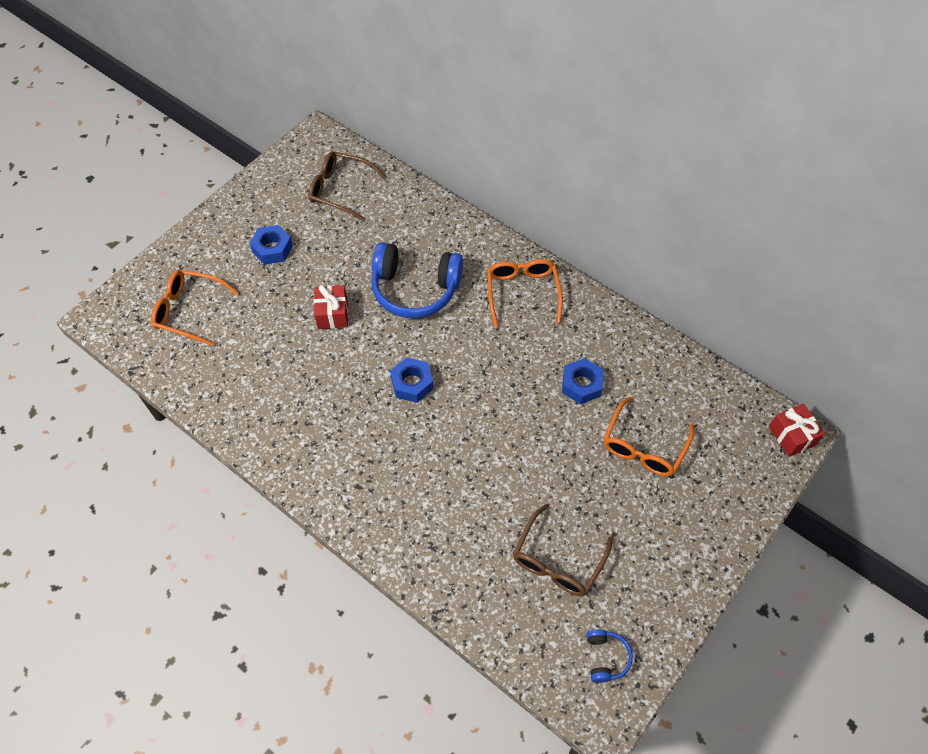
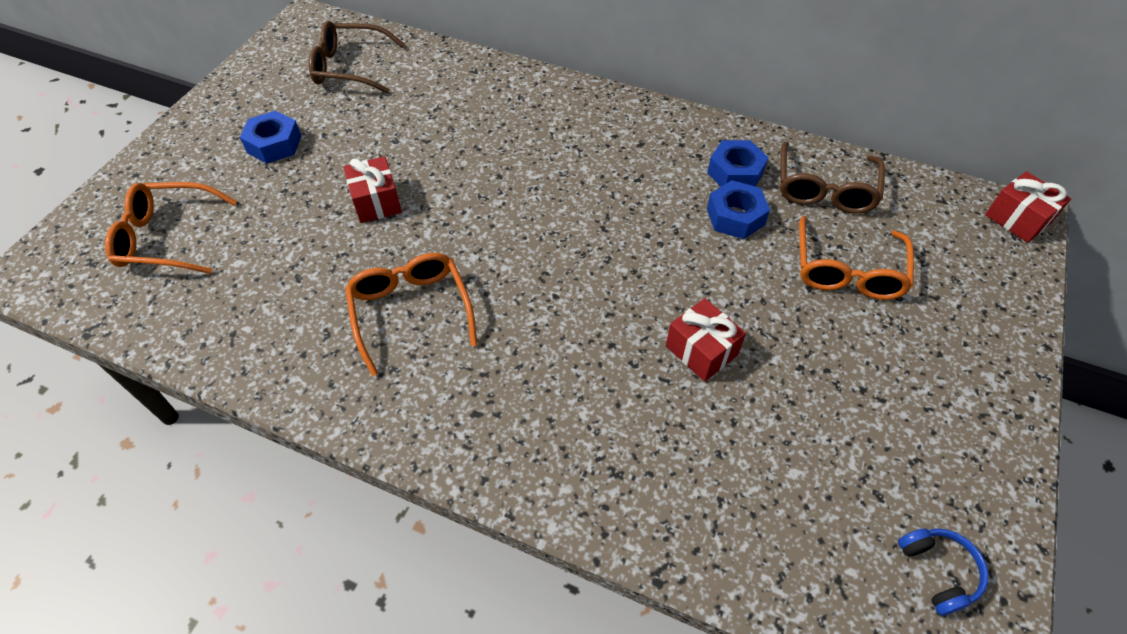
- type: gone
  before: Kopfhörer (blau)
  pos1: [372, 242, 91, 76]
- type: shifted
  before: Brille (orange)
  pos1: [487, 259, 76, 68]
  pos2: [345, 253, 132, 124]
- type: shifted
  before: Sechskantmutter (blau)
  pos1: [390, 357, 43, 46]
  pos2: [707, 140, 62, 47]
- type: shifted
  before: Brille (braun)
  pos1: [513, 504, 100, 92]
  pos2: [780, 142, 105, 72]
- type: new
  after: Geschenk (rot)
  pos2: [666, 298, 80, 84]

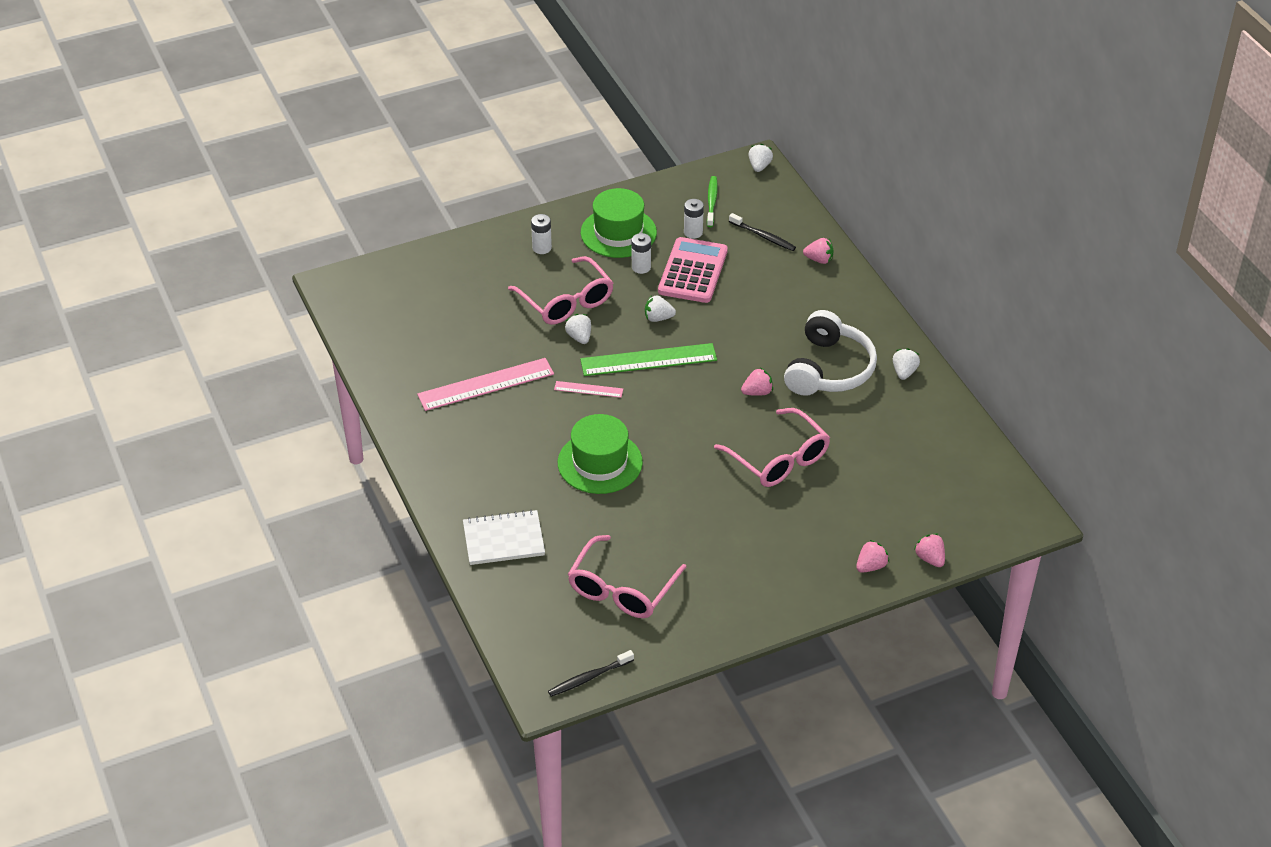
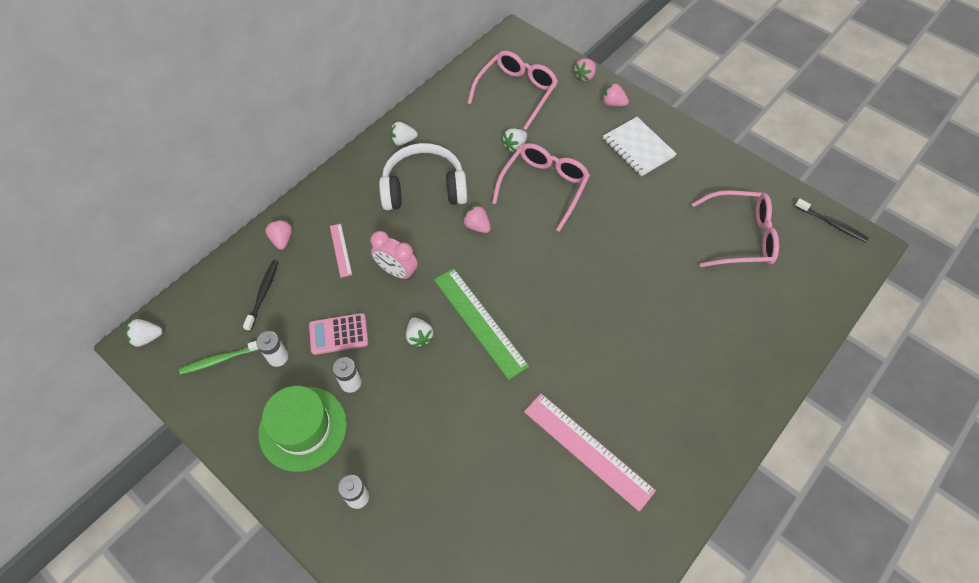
- type: scaled
  before: Taschenrechner (rosa)
  pos1: [658, 237, 70, 66]
  pos2: [309, 313, 59, 42]
  scale: 0.64
- type: shifted
  before: Brille (rosa)
  pos1: [508, 256, 105, 69]
  pos2: [468, 51, 90, 79]
- type: shifted
  before: Erdbeere (weiß)
  pos1: [565, 314, 26, 30]
  pos2: [502, 128, 25, 24]
- type: shifted
  before: Lineal (rosa)
  pos1: [554, 381, 69, 17]
  pos2: [330, 224, 22, 54]
- type: gone
  before: Hut (grün)
  pos1: [558, 414, 85, 80]
- type: shifted
  before: Notizbuch (weiß)
  pos1: [463, 510, 82, 55]
  pos2: [603, 117, 74, 59]
- type: new
  after: Wecker (rosa)
  pos2: [371, 231, 47, 49]

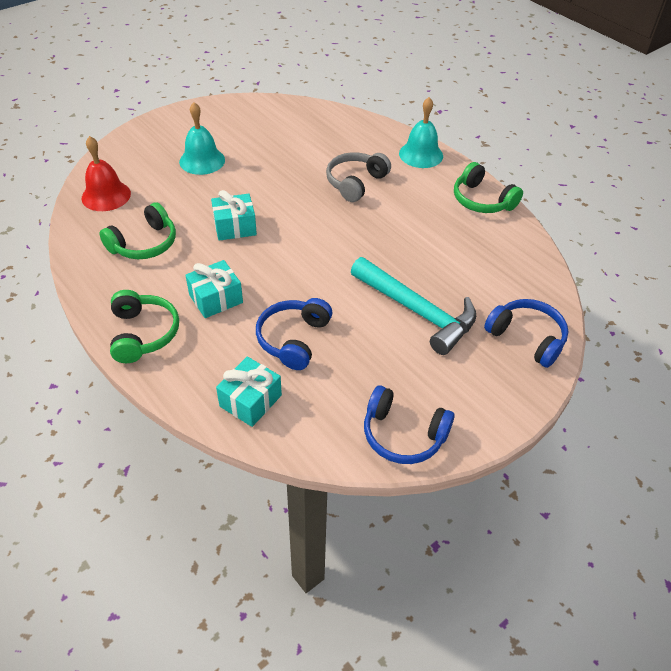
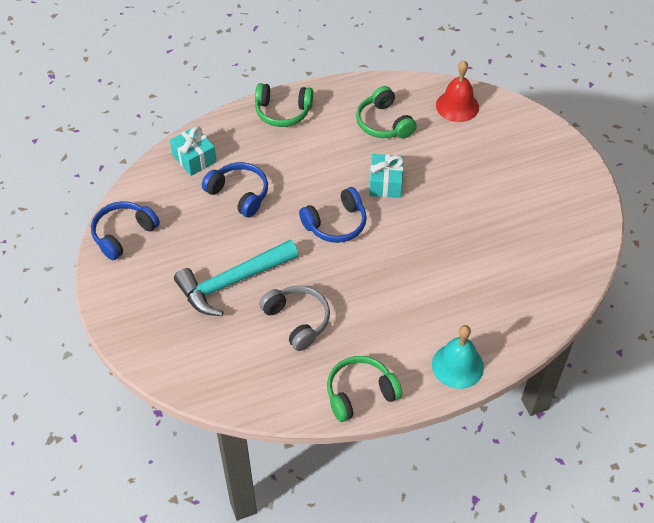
- type: gone
  before: Glocke (türkis)
  pos1: [179, 102, 46, 73]
- type: shifted
  before: Kopfhörer (grau)
  pos1: [326, 152, 65, 50]
  pos2: [259, 286, 71, 65]
- type: gone
  before: Geschenk (türkis)
  pos1: [185, 260, 58, 58]
- type: shifted
  before: Kopfhörer (blau)
  pos1: [484, 299, 85, 69]
  pos2: [299, 187, 68, 56]

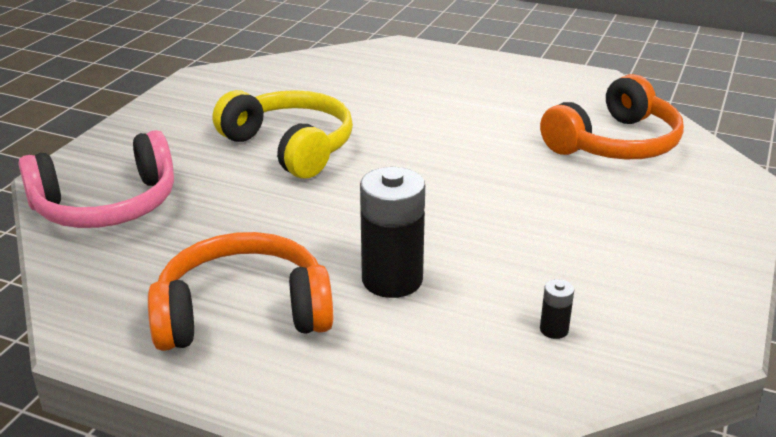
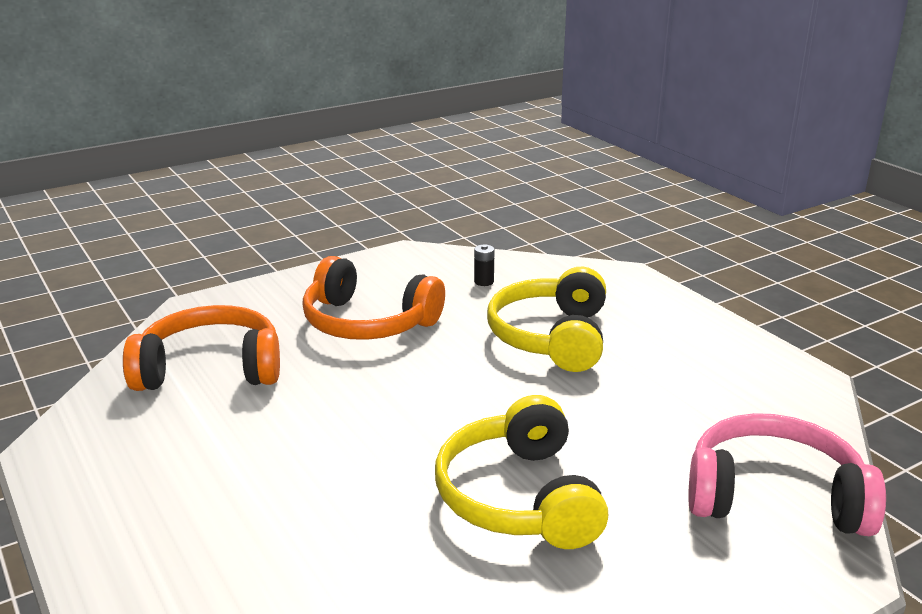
- type: swapped
  before: Batterie (schwarz)
  after: Kopfhörer (gelb)
  pos1: [360, 167, 65, 131]
  pos2: [487, 267, 119, 105]
- type: shifted
  before: Kopfhörer (orange)
  pos1: [148, 232, 185, 119]
  pos2: [302, 256, 143, 84]

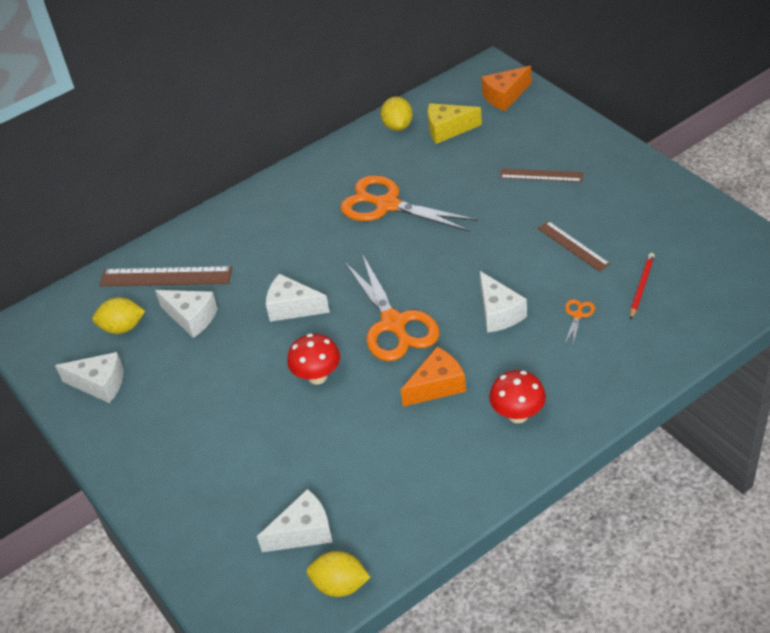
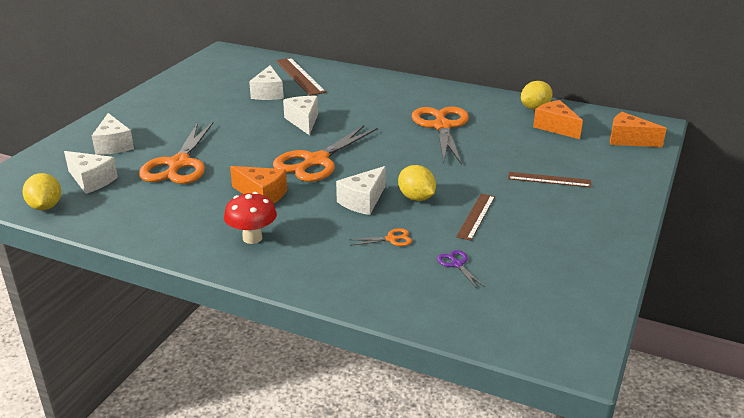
- type: repainted
  before: Käse (gelb)
  after: Käse (orange)
  pos1: [428, 103, 54, 41]
  pos2: [533, 100, 50, 39]
- type: rotated
  before: Lineal (braun)
  pos1: [500, 168, 83, 14]
  pos2: [508, 172, 83, 16]
  turn: -60
- type: swapped
  before: Bleistift (rot)
  after: Schere (lila)
  pos1: [630, 253, 25, 67]
  pos2: [437, 250, 48, 38]
- type: shifted
  before: Zitrone (gelb)
  pos1: [93, 297, 52, 37]
  pos2: [398, 165, 38, 36]
- type: gone
  before: Pilz (rot)
  pos1: [287, 334, 53, 51]
- type: shifted
  before: Käse (weiß)
  pos1: [55, 352, 69, 51]
  pos2: [91, 113, 43, 42]
- type: new
  after: Schere (orange)
  pos2: [139, 122, 75, 62]

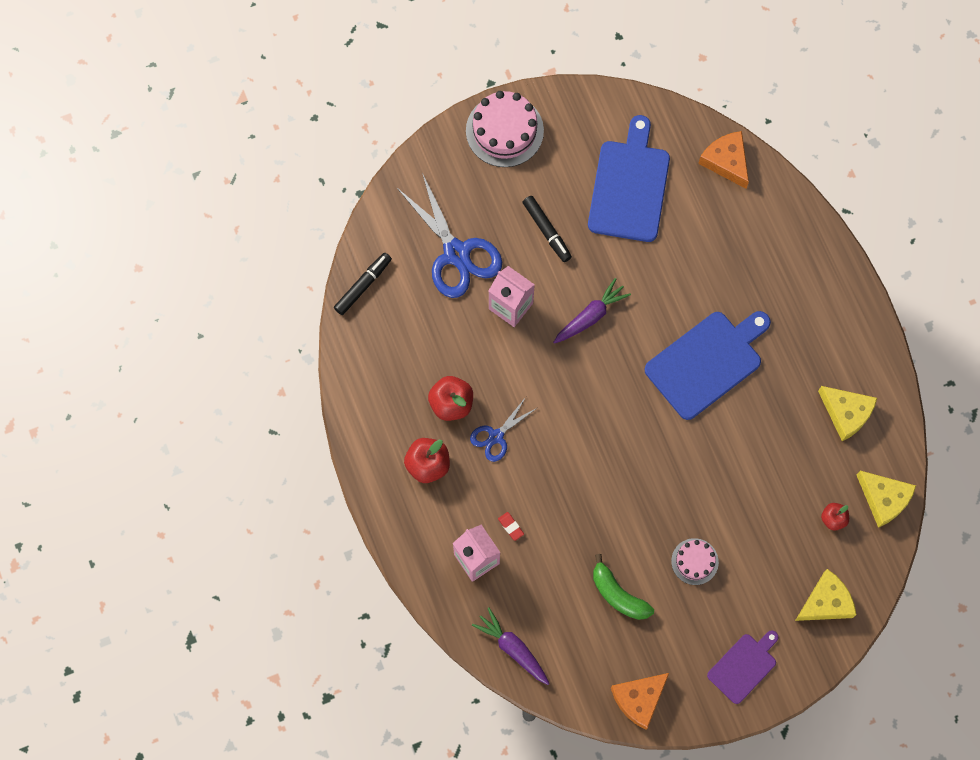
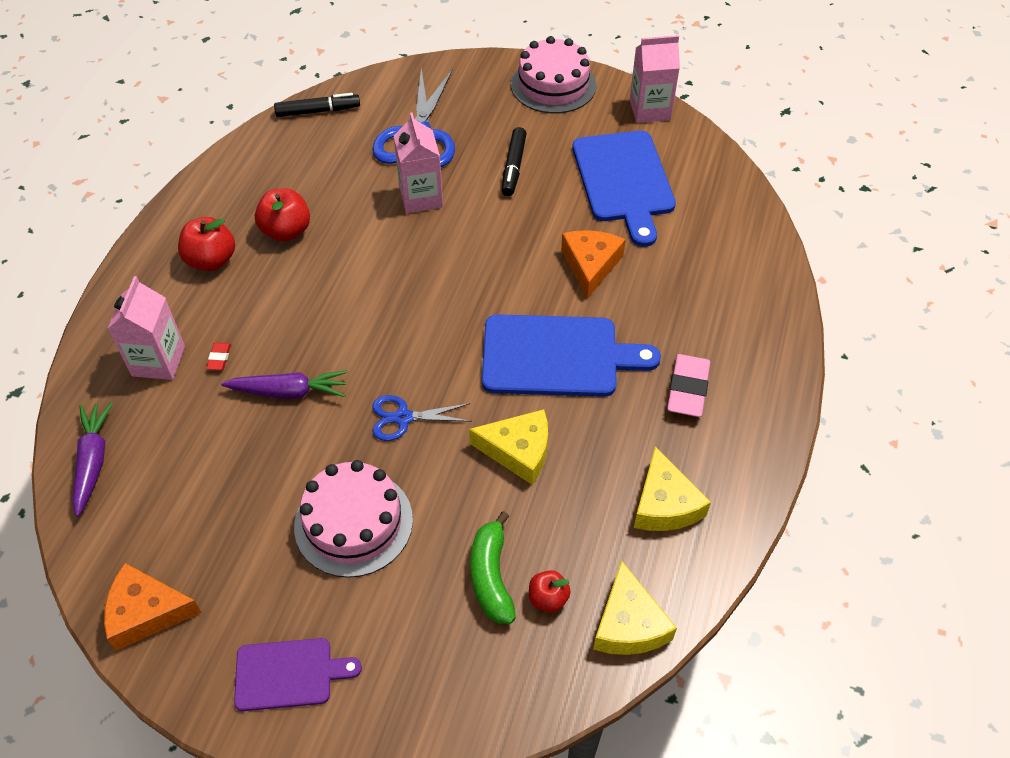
- type: rotated
  before: Schneidebrett (blau)
  pos1: [588, 115, 82, 127]
  pos2: [572, 131, 104, 116]
  turn: 120
- type: shifted
  before: Käse (orange)
  pos1: [698, 131, 51, 58]
  pos2: [561, 230, 65, 69]
- type: shifted
  before: Karotte (lila)
  pos1: [553, 278, 78, 66]
  pos2: [221, 370, 127, 29]
- type: shifted
  before: Schere (blau)
  pos1: [470, 397, 67, 65]
  pos2: [372, 395, 100, 46]
- type: scaled
  before: Kuchen (rosa)
  pos1: [671, 538, 48, 47]
  pos2: [294, 460, 119, 118]
  scale: 1.76
- type: shifted
  before: Banane (grün)
  pos1: [593, 554, 61, 66]
  pos2: [470, 511, 46, 113]
- type: shifted
  before: Käse (gelb)
  pos1: [795, 569, 61, 52]
  pos2: [469, 409, 79, 76]
- type: new
  after: Getränkekarton (rosa)
  pos2: [630, 35, 50, 88]
- type: new
  after: Radiergummi (rosa)
  pos2: [667, 354, 44, 63]

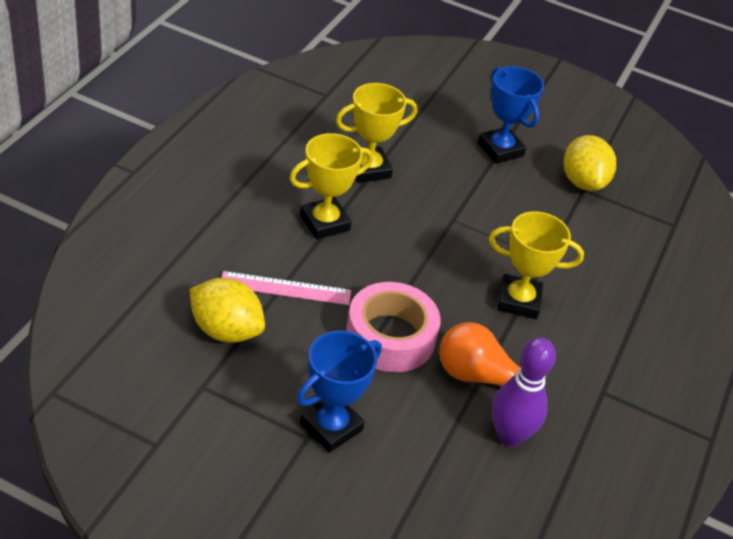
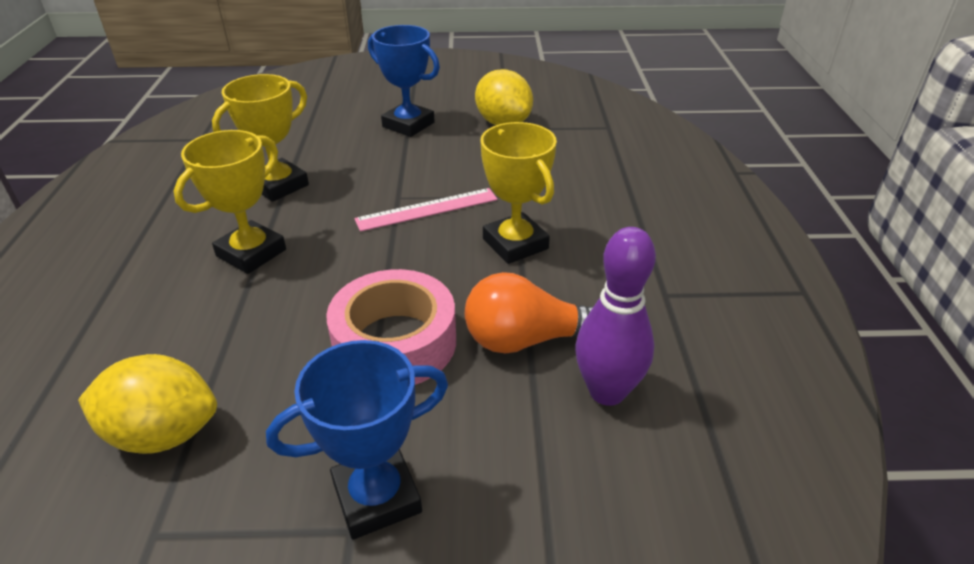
- type: rotated
  before: Pokal (gelb)
  pos1: [488, 211, 96, 108]
  pos2: [480, 122, 77, 142]
  turn: 75
- type: shifted
  before: Lineal (rosa)
  pos1: [221, 271, 130, 34]
  pos2: [354, 188, 144, 44]
- type: rotated
  before: Pokal (blau)
  pos1: [297, 331, 85, 122]
  pos2: [266, 340, 182, 200]
  turn: 45

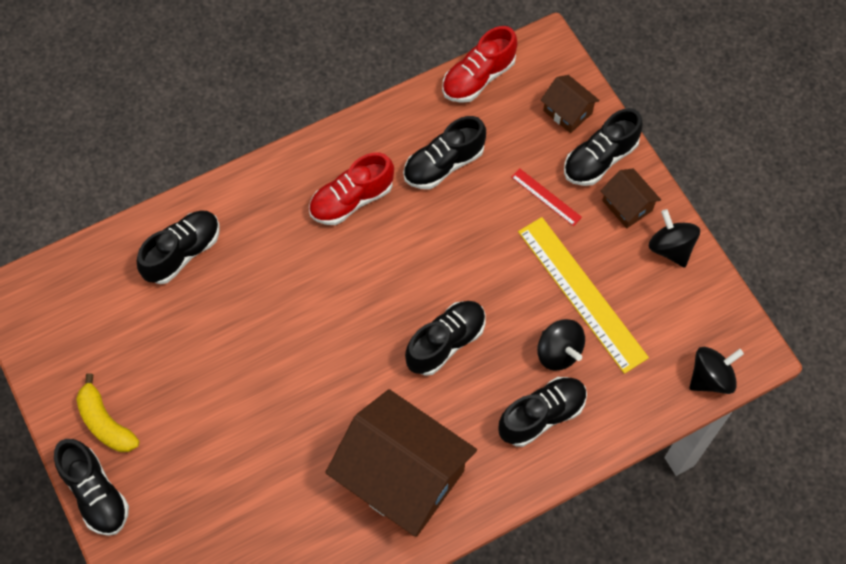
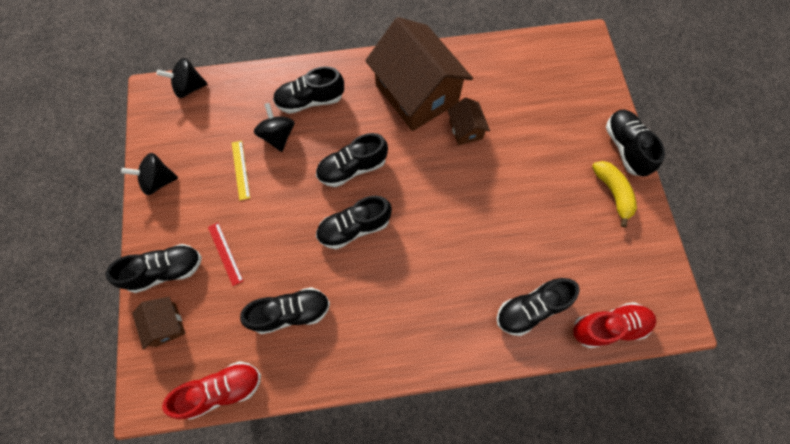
- type: shifted
  before: Schuh (rot)
  pos1: [309, 153, 85, 72]
  pos2: [573, 302, 83, 46]
- type: shifted
  before: Haus (braun)
  pos1: [600, 168, 61, 61]
  pos2: [447, 98, 43, 47]
- type: rotated
  before: Kreisel (schwarz)
  pos1: [649, 209, 51, 59]
  pos2: [121, 153, 57, 42]
  turn: 90
- type: scaled
  before: Lineal (gelb)
  pos1: [518, 217, 131, 157]
  pos2: [232, 141, 18, 59]
  scale: 0.46
- type: new
  after: Schuh (schwarz)
  pos2: [316, 196, 76, 53]

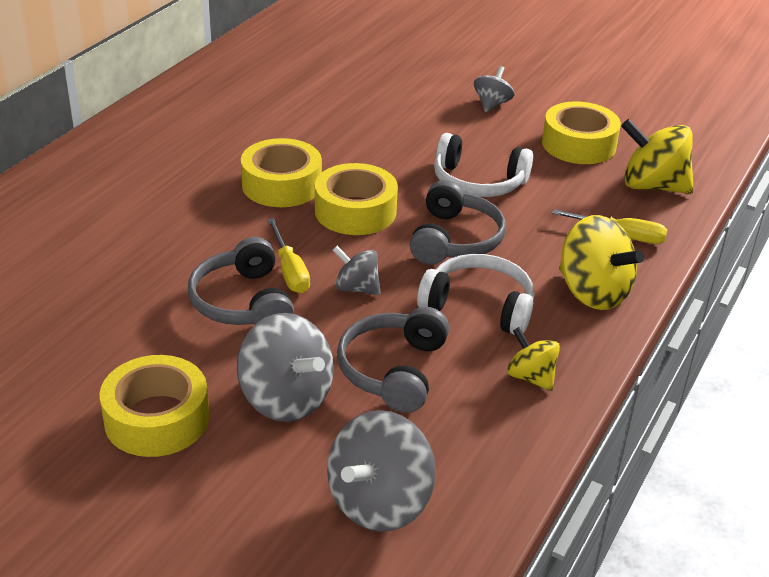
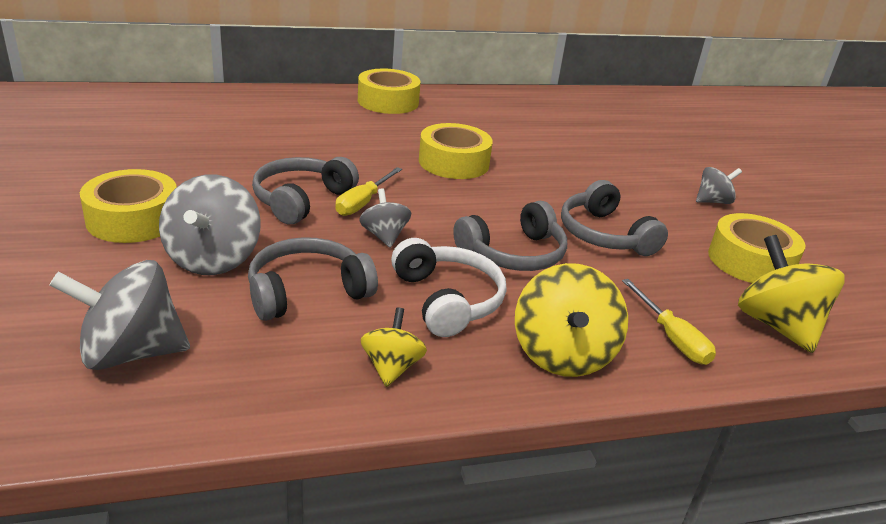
- type: repainted
  before: Kopfhörer (weiß)
  after: Kopfhörer (grau)
  pos1: [434, 133, 99, 64]
  pos2: [561, 180, 107, 76]
- type: shifted
  before: Klebeband (gelb)
  pos1: [315, 163, 83, 72]
  pos2: [358, 69, 63, 45]

